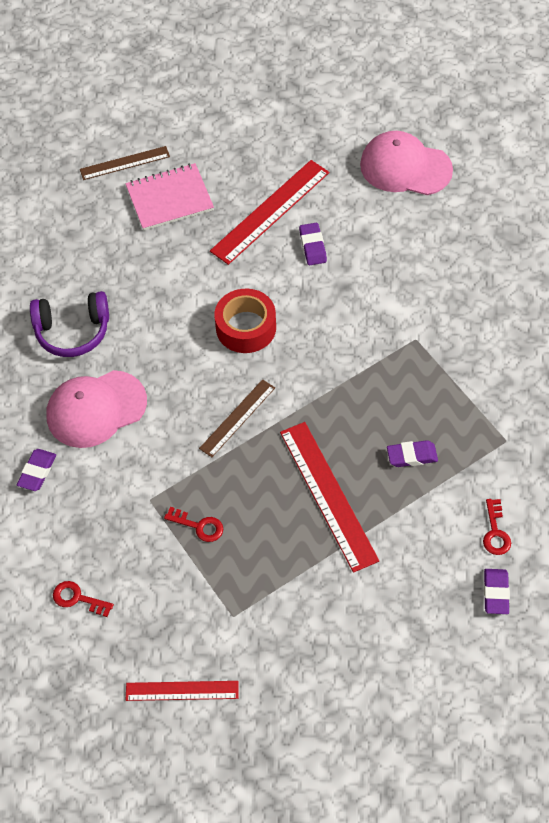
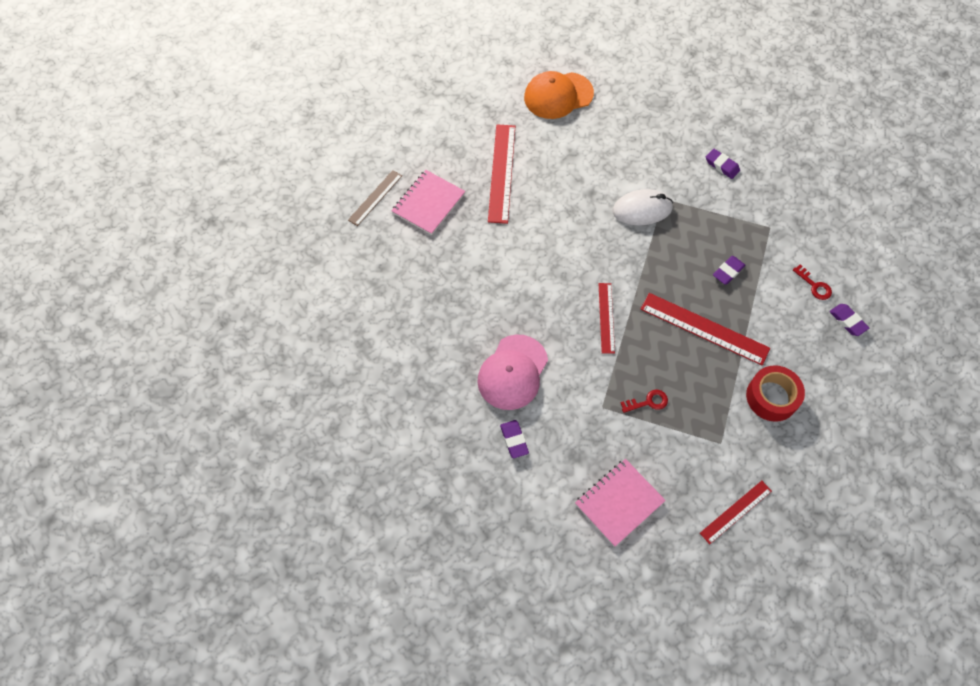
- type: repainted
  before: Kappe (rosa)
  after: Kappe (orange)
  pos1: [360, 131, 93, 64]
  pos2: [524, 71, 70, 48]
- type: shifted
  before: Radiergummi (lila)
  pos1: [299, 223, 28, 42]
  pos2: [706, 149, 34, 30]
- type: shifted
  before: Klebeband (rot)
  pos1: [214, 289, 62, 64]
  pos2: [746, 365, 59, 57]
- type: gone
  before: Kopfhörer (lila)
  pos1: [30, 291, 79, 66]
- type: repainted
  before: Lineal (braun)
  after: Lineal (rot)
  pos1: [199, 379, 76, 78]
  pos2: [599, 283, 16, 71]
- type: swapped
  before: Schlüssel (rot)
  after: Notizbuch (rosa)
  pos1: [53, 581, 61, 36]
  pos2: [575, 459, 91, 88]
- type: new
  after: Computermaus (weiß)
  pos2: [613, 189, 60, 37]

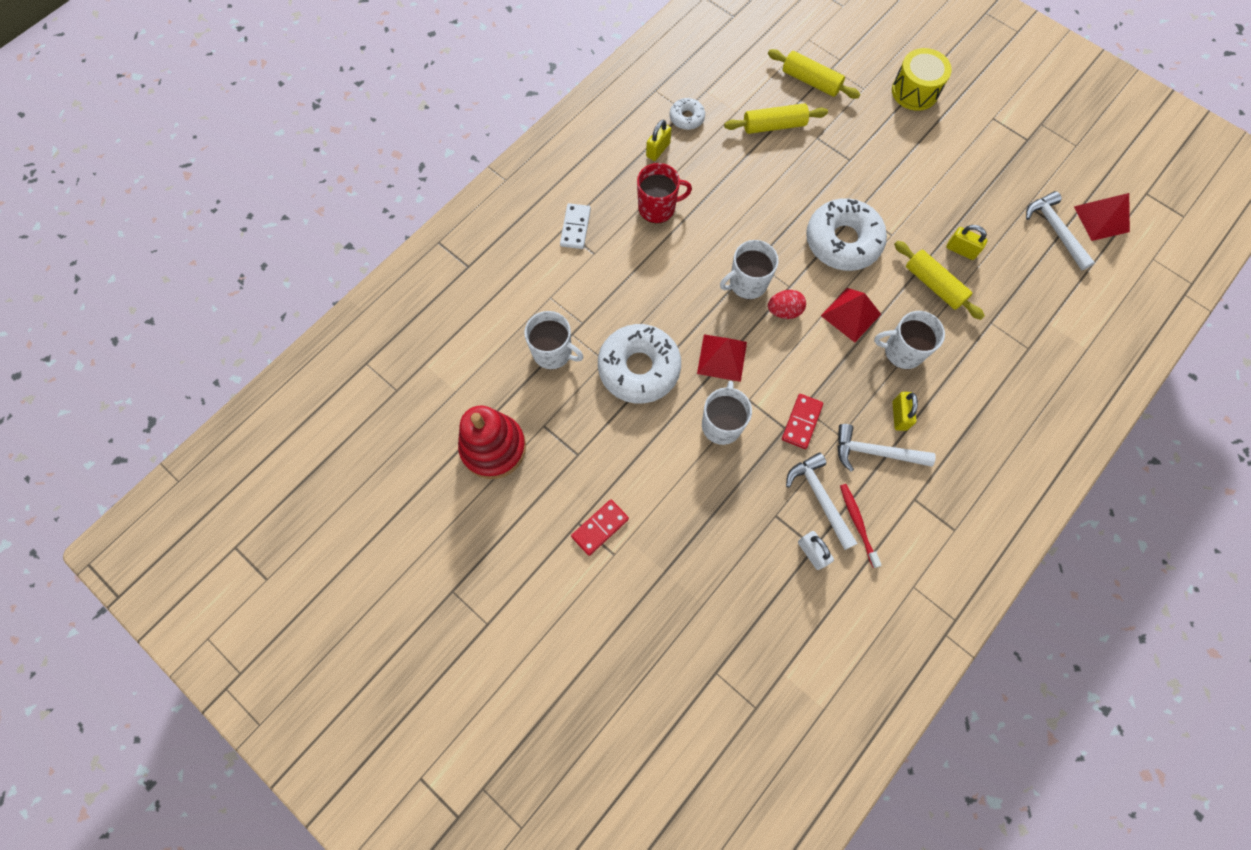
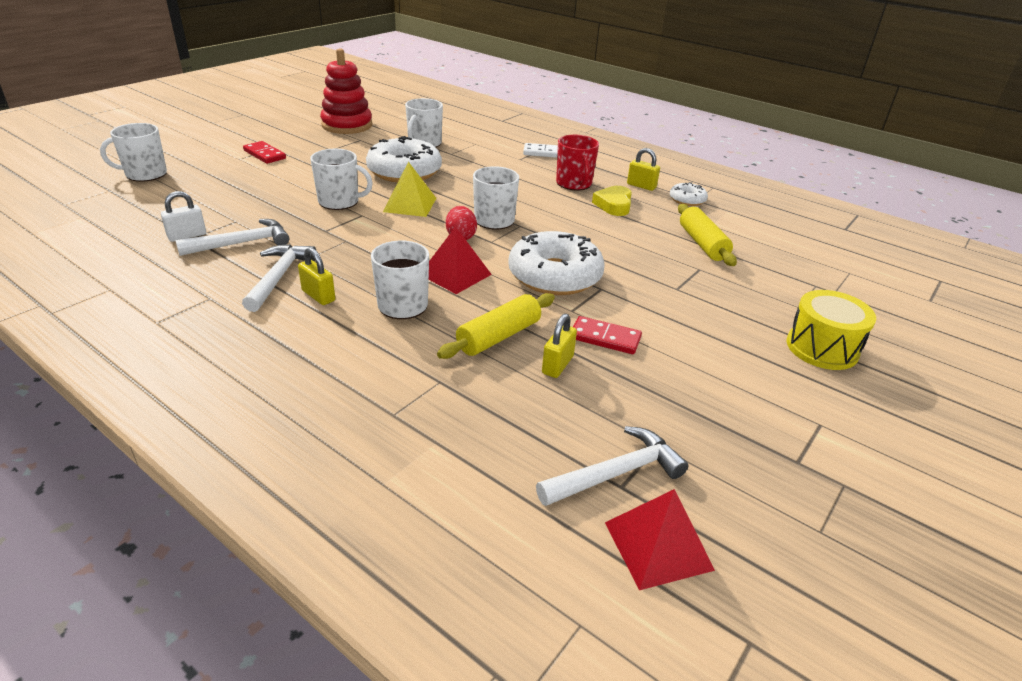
- type: gone
  before: Nudelholz (gelb)
  pos1: [768, 49, 92, 50]
- type: repainted
  before: Pyramide (rot)
  after: Pyramide (gelb)
  pos1: [697, 334, 50, 48]
  pos2: [383, 162, 53, 55]
- type: rotated
  before: Vorhängeschloss (gelb)
  pos1: [892, 392, 26, 39]
  pos2: [298, 247, 37, 58]
  turn: 45
- type: shifted
  before: Dominostein (rot)
  pos1: [782, 394, 41, 55]
  pos2: [573, 316, 69, 38]
- type: gone
  before: Zahnbürste (rot)
  pos1: [840, 484, 42, 84]
- type: new
  after: Tasse (weiß)
  pos2: [100, 123, 67, 59]
- type: new
  after: Herz (gelb)
  pos2: [592, 186, 40, 30]

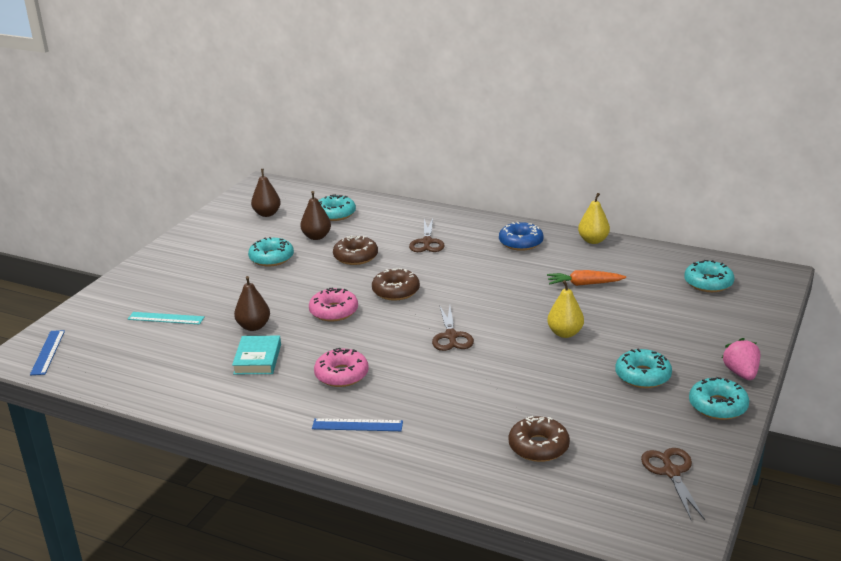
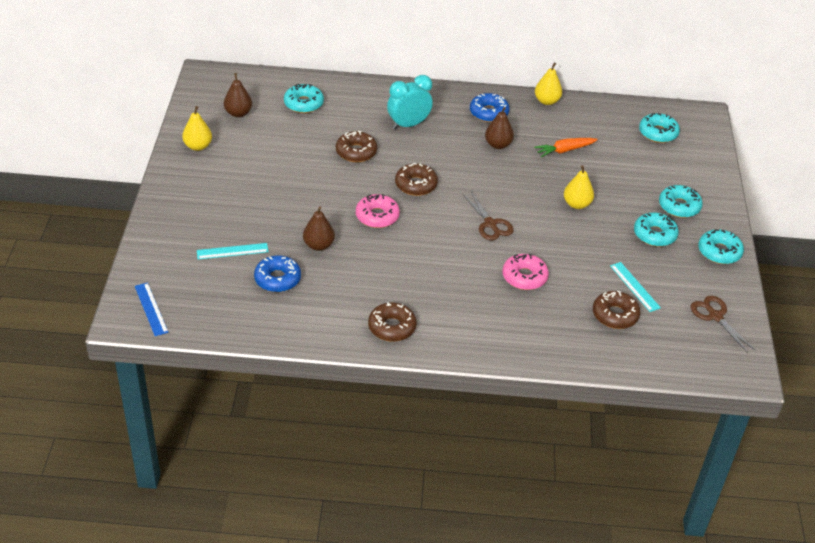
- type: shifted
  before: Birne (braun)
  pos1: [300, 191, 31, 49]
  pos2: [485, 107, 29, 42]
- type: swapped
  before: Schere (braun)
  after: Wecker (türkis)
  pos1: [409, 219, 36, 33]
  pos2: [387, 75, 46, 55]
- type: shifted
  before: Donut (türkis)
  pos1: [248, 237, 46, 30]
  pos2: [659, 185, 44, 33]
- type: gone
  before: Buch (türkis)
  pos1: [232, 336, 49, 38]
- type: gone
  before: Erdbeere (rosa)
  pos1: [722, 338, 38, 42]
- type: shifted
  before: Donut (rosa)
  pos1: [314, 348, 55, 39]
  pos2: [502, 254, 47, 36]
- type: gone
  before: Lineal (blau)
  pos1: [312, 418, 91, 13]
- type: new
  after: Birne (gelb)
  pos2: [182, 106, 30, 45]
- type: new
  after: Donut (blau)
  pos2: [254, 255, 47, 37]
- type: new
  after: Lineal (türkis)
  pos2: [610, 262, 51, 50]
- type: new
  after: Donut (braun)
  pos2: [368, 302, 49, 40]

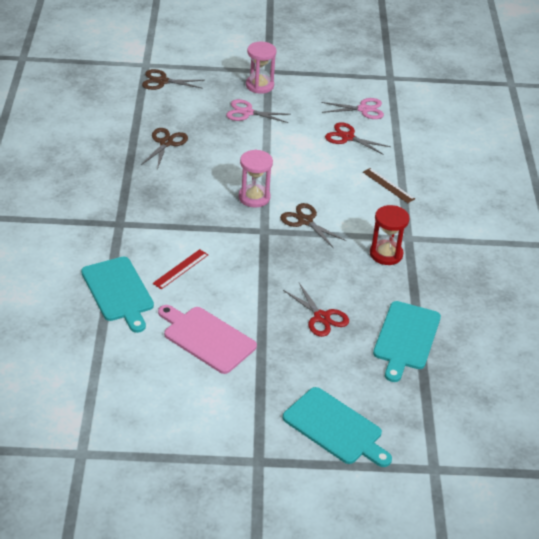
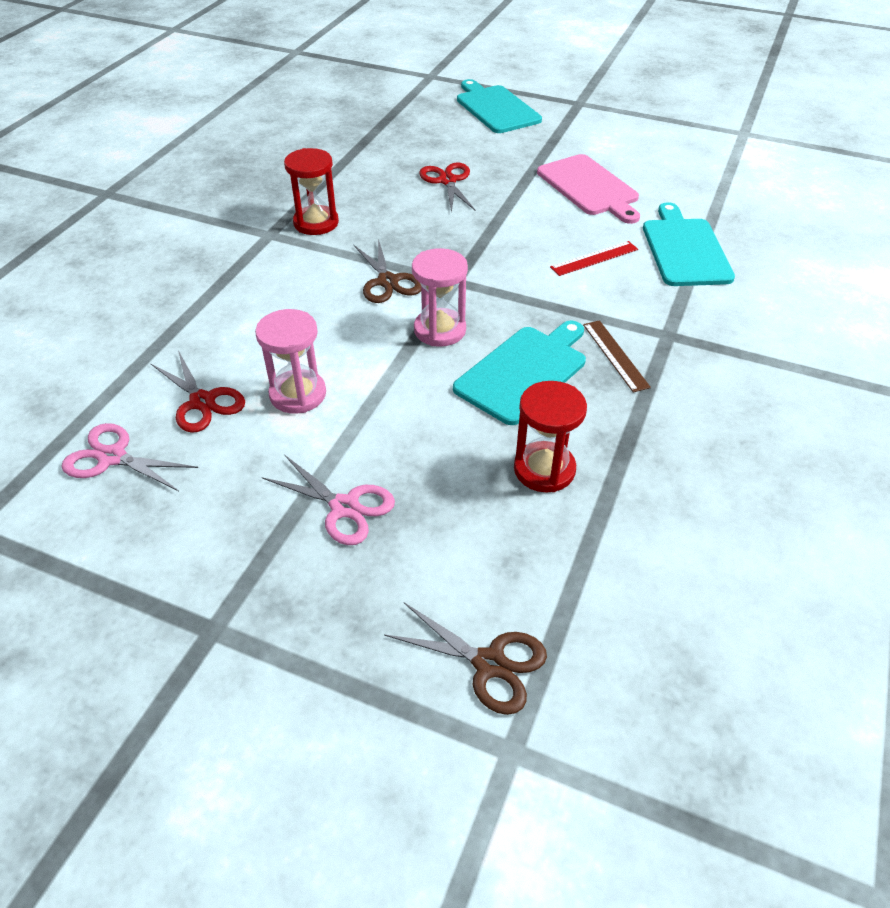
- type: shifted
  before: Sanduhr (rosa)
  pos1: [246, 42, 30, 52]
  pos2: [255, 309, 71, 105]
- type: swapped
  before: Schere (braun)
  after: Sanduhr (rot)
  pos1: [141, 128, 47, 41]
  pos2: [514, 381, 73, 111]
- type: shifted
  before: Lineal (braun)
  pos1: [363, 168, 52, 35]
  pos2: [583, 320, 68, 73]
- type: shifted
  before: Schneidebrett (türkis)
  pos1: [373, 301, 68, 81]
  pos2: [453, 320, 133, 105]

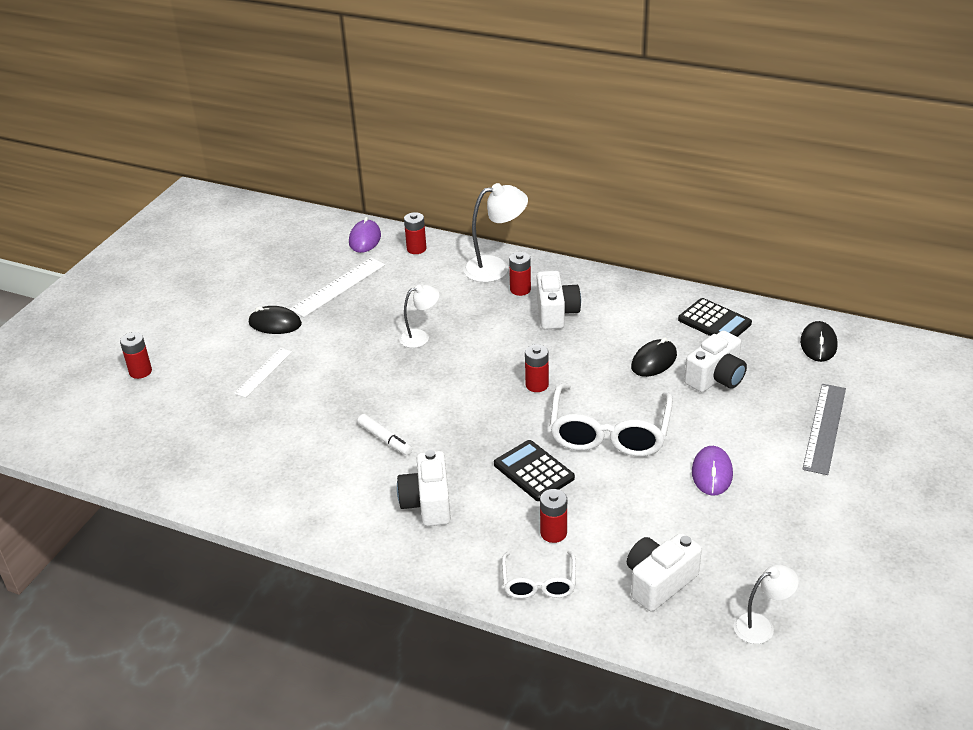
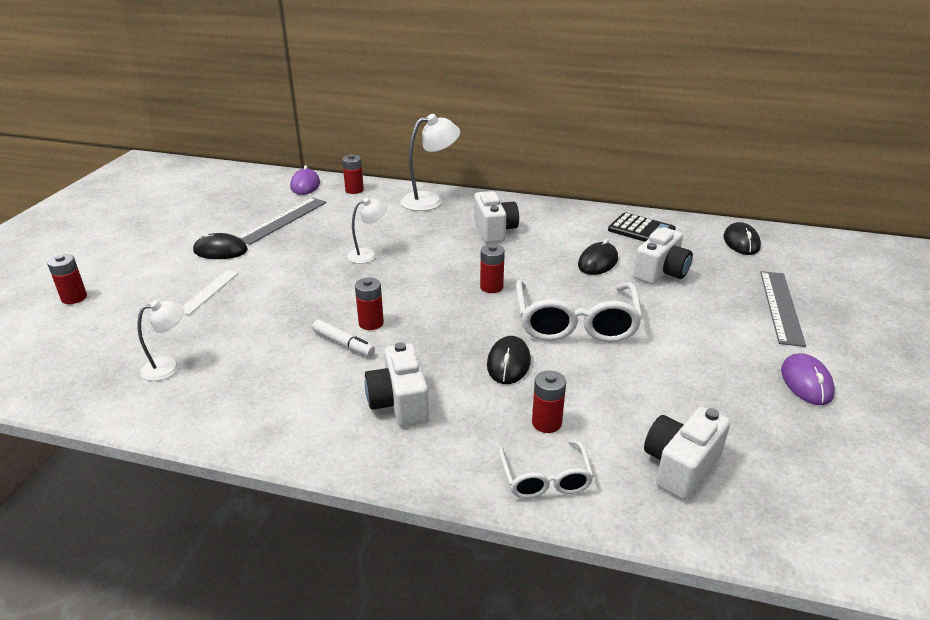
- type: shifted
  before: Batterie (rot)
  pos1: [509, 252, 22, 44]
  pos2: [355, 278, 29, 52]
- type: repainted
  before: Lineal (weiß)
  after: Lineal (grau)
  pos1: [290, 258, 95, 59]
  pos2: [238, 197, 89, 48]
- type: swapped
  before: Taschenrechner (schwarz)
  after: Computermaus (schwarz)
  pos1: [494, 440, 81, 61]
  pos2: [487, 336, 44, 48]
- type: shifted
  before: Computermaus (lila)
  pos1: [692, 446, 41, 50]
  pos2: [781, 353, 54, 52]
- type: shifted
  before: Lampe (weiß)
  pos1: [734, 564, 65, 80]
  pos2: [138, 301, 46, 80]

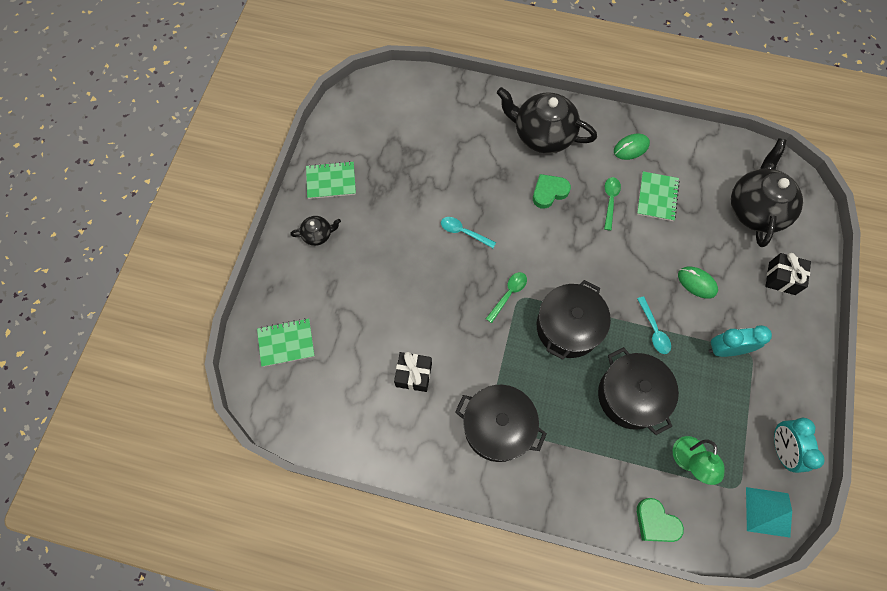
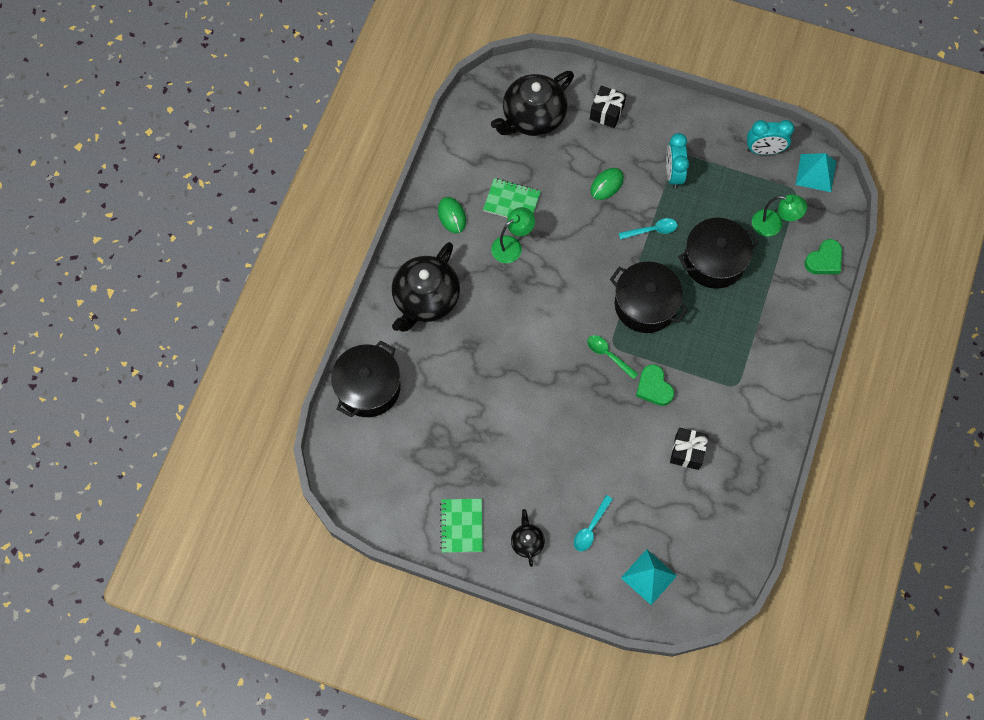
- type: rotated
  before: Teekanne (schwarz)
  pos1: [731, 138, 72, 109]
  pos2: [491, 71, 83, 65]
  turn: -60
- type: shifted
  before: Herz (grün)
  pos1: [533, 174, 38, 35]
  pos2: [636, 364, 38, 42]
- type: swapped
  before: Löffel (grün)
  after: Lampe (grün)
  pos1: [604, 177, 17, 54]
  pos2: [491, 207, 44, 56]
- type: shifted
  before: Löffel (türkis)
  pos1: [441, 217, 55, 31]
  pos2: [574, 495, 39, 56]
- type: swapped
  before: Notizbuch (grün)
  after: Pyramide (türkis)
  pos1: [257, 318, 58, 49]
  pos2: [621, 549, 56, 56]
- type: shifted
  before: Kochtopf (schwarz)
  pos1: [455, 385, 92, 77]
  pos2: [331, 341, 70, 77]

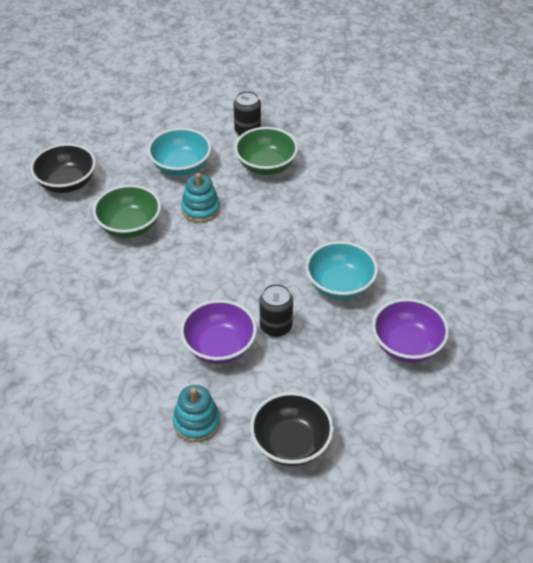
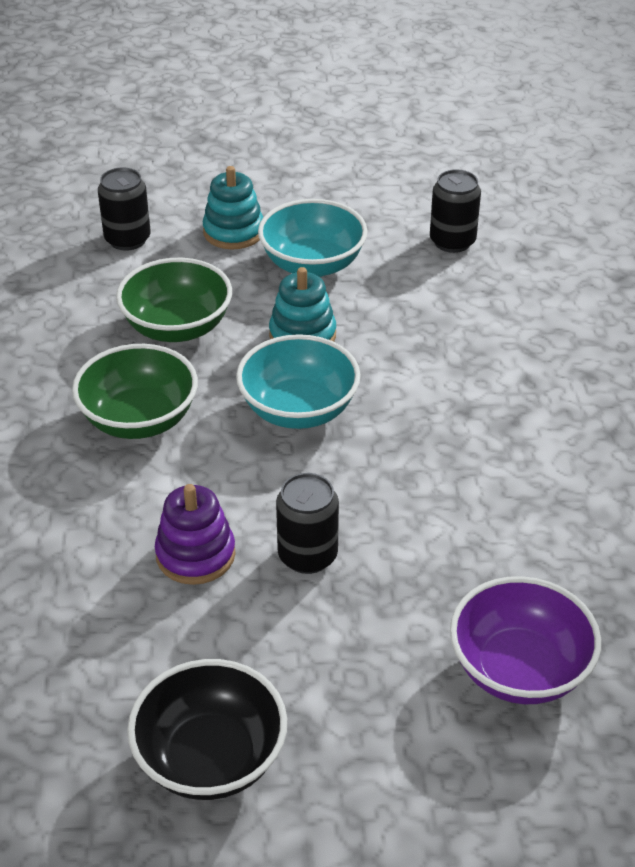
- type: shifted
  before: Schüssel (grün)
  pos1: [234, 127, 64, 48]
  pos2: [72, 344, 126, 95]
- type: swapped
  before: Schüssel (schwarz)
  after: Dose (schwarz)
  pos1: [30, 143, 66, 50]
  pos2: [98, 167, 53, 84]
- type: shifted
  before: Schüssel (türkis)
  pos1: [306, 241, 72, 59]
  pos2: [236, 334, 124, 95]
- type: swapped
  before: Schüssel (lila)
  after: Stapelspielzeug (lila)
  pos1: [180, 300, 77, 64]
  pos2: [155, 484, 81, 101]
- type: shifted
  before: Stapelspielzeug (türkis)
  pos1: [173, 385, 47, 57]
  pos2: [203, 166, 60, 83]

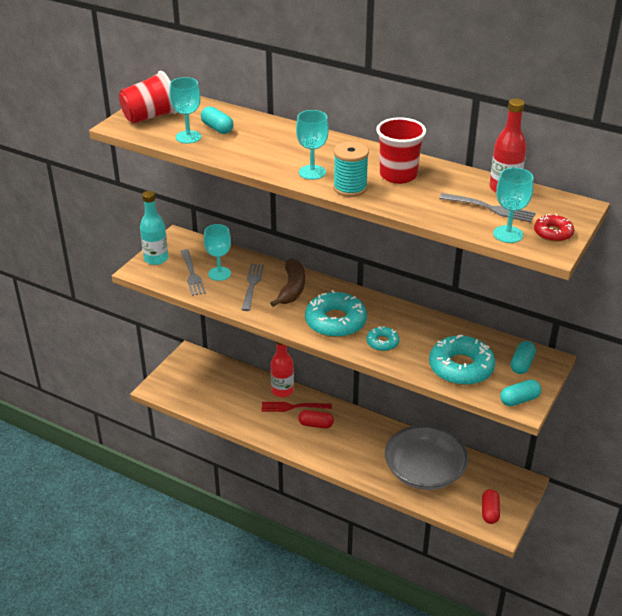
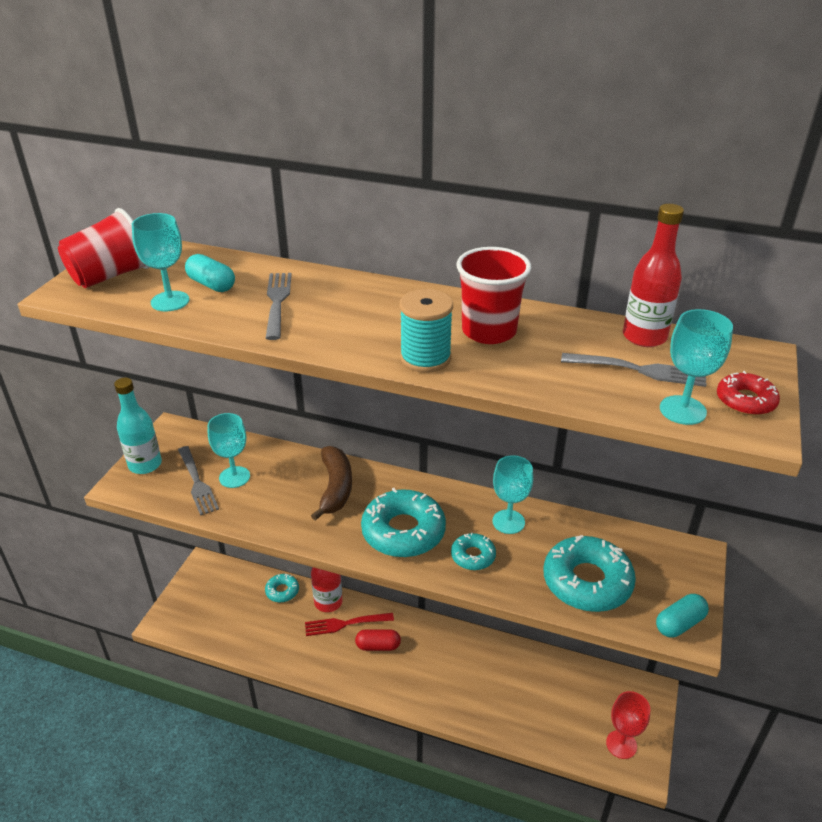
- type: shifted
  before: Kelch (türkis)
  pos1: [296, 110, 33, 70]
  pos2: [492, 455, 41, 79]
- type: shifted
  before: Gabel (grau)
  pos1: [241, 264, 23, 47]
  pos2: [266, 273, 26, 67]
- type: gone
  before: Kapsel (türkis)
  pos1: [511, 341, 25, 33]
- type: gone
  before: Schüssel (grau)
  pos1: [385, 425, 83, 65]
- type: swapped
  before: Kapsel (rot)
  after: Kelch (rot)
  pos1: [482, 489, 18, 35]
  pos2: [606, 691, 44, 68]
- type: new
  after: Donut (türkis)
  pos2: [265, 574, 34, 28]

